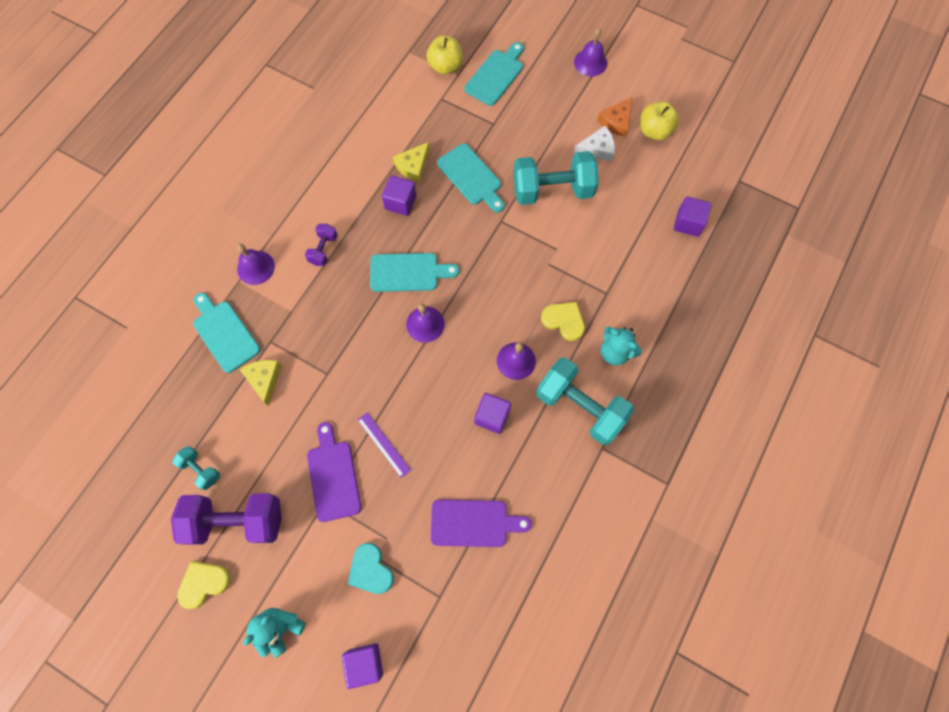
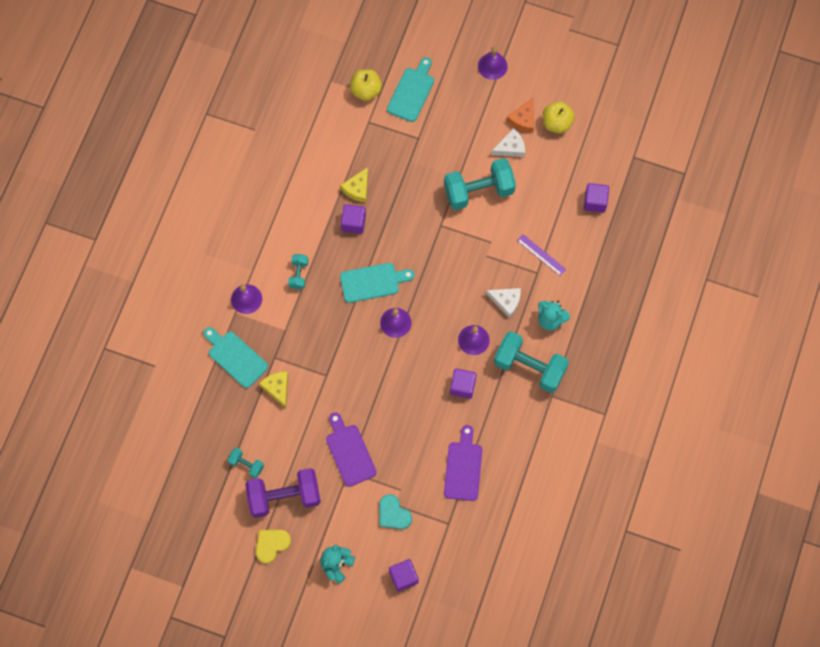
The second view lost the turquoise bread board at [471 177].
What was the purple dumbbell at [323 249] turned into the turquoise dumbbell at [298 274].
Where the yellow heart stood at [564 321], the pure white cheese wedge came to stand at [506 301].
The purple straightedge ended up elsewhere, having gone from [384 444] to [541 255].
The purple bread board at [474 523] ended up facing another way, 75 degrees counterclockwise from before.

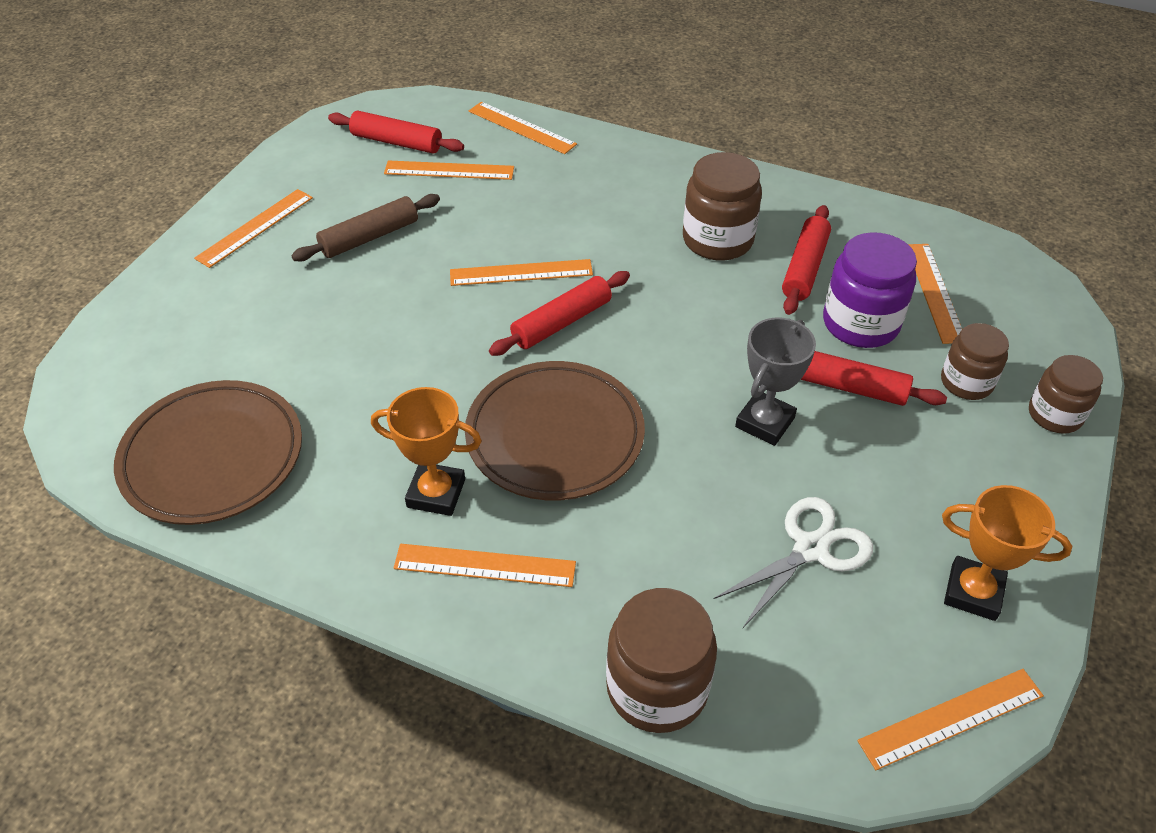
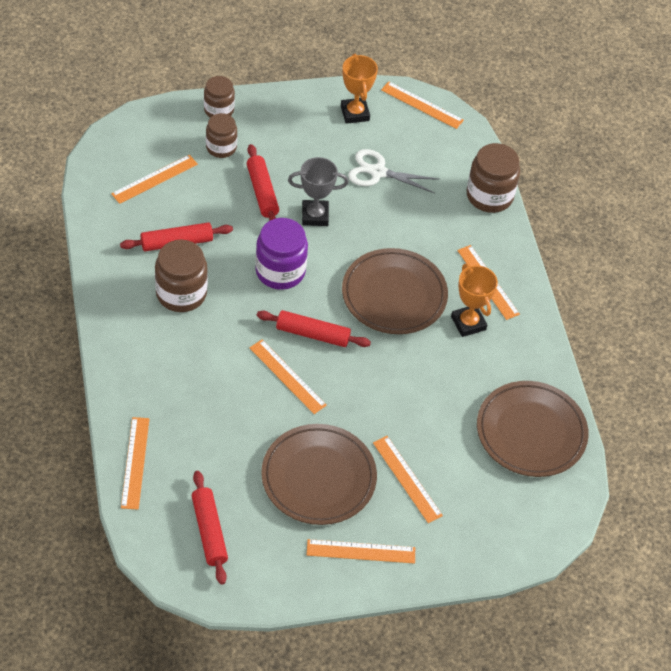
The orange-coloured straightedge ended up elsewhere, having gone from [449 170] to [407 479].
Where the brown dough roller stood at [369 237], the brown dinner plate came to stand at [318 477].
The purple jam jar ended up elsewhere, having gone from [860 323] to [280 271].

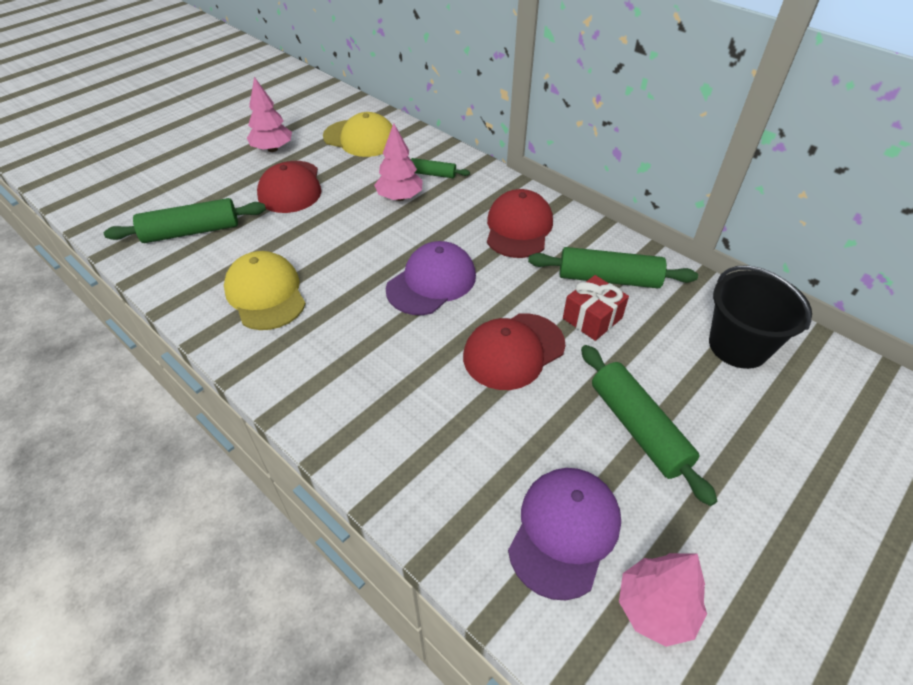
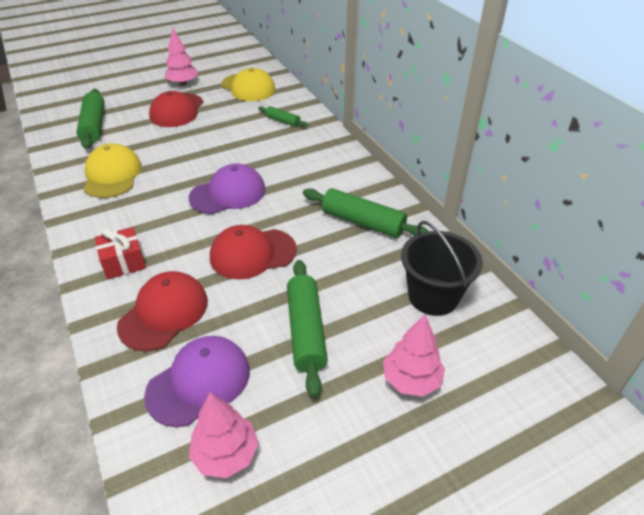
The rosy tree ended up elsewhere, having gone from [399 197] to [411 380].
The crimson peaked cap ended up elsewhere, having gone from [518 228] to [164 313].
The emerald dough roller at [191 231] ended up facing another way, 75 degrees clockwise from before.
The crimson present ended up elsewhere, having gone from [592 318] to [124 262].

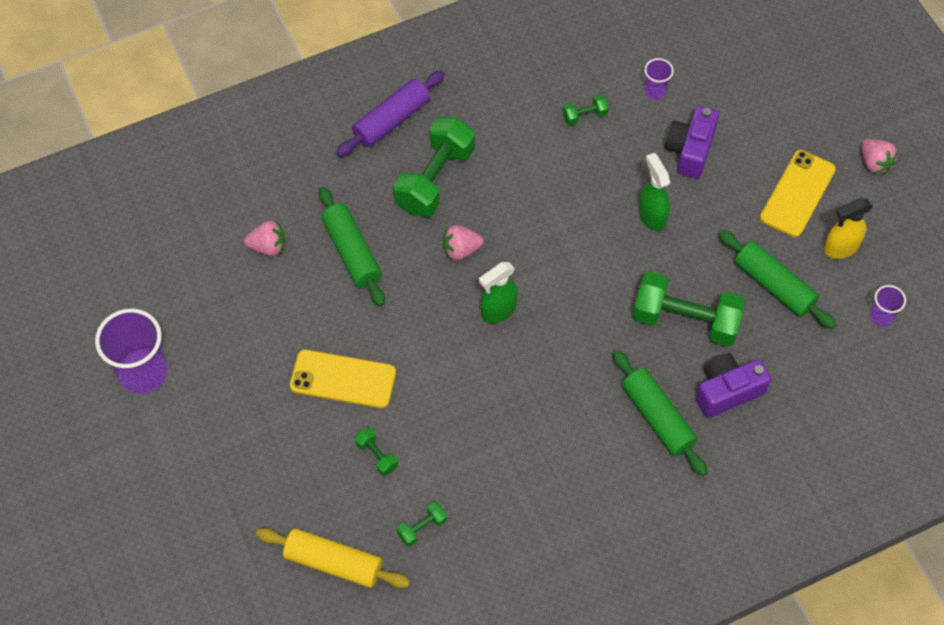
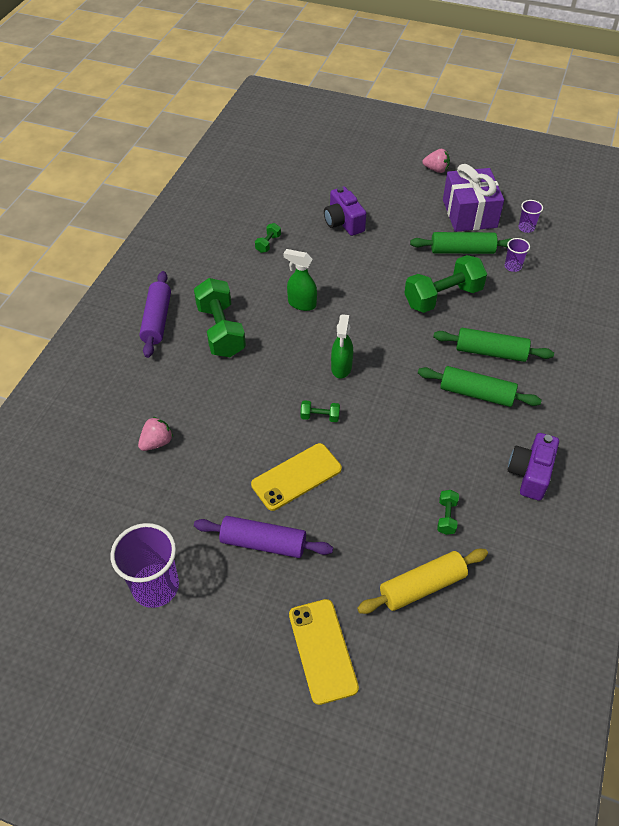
The purple beaker ended up elsewhere, having gone from [655 91] to [512 266].
The yellow mobile phone ended up elsewhere, having gone from [797 193] to [322 650].
The emerald spray cleaner ended up elsewhere, having gone from [652 215] to [301 304].
The emerald dough roller ended up elsewhere, having gone from [351 252] to [476 394].
Where the yellow spray cleaner stood at [840 248], the purple present came to stand at [469 213].
The second view lost the rosy berry at [461 250].
The purple photo camera ended up elsewhere, having gone from [727 391] to [530 474].
The emerald dumbbell ended up elsewhere, having gone from [377 455] to [320 417].
The second view gained the purple dough roller at [263 543].

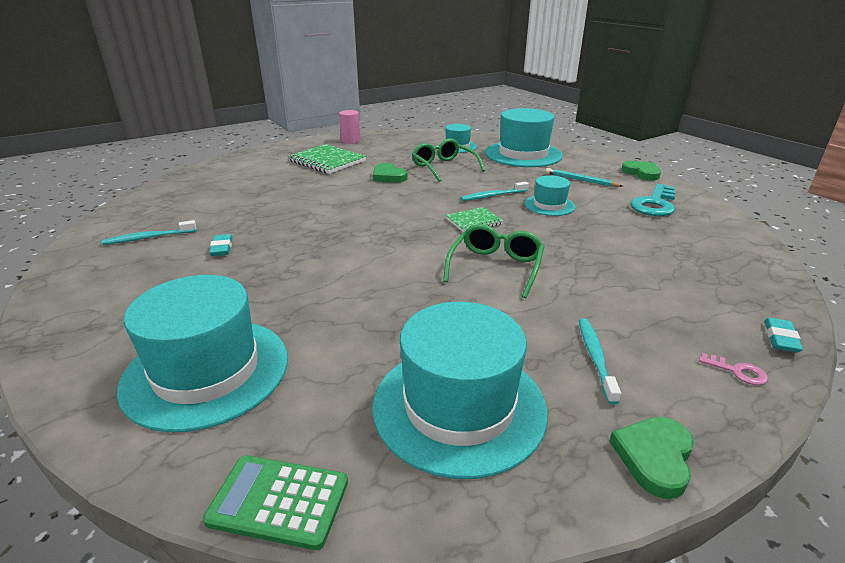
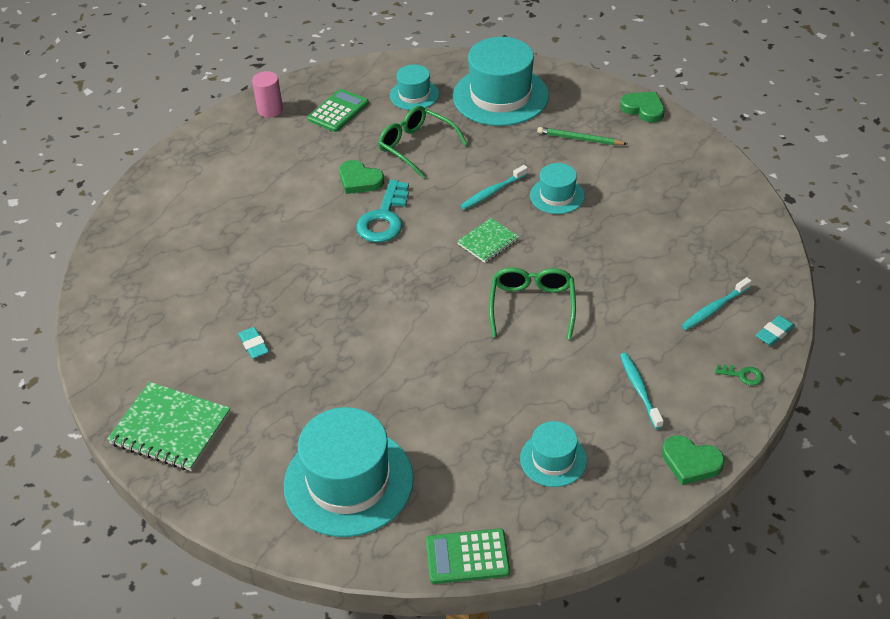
The emerald exercise book ended up elsewhere, having gone from [327 161] to [170 428].
What was the turquoise lead pencil at [581 180] turned into the emerald lead pencil at [580 139].
The turquoise latchkey ended up elsewhere, having gone from [654 204] to [384 218].
The turquoise dental brush ended up elsewhere, having gone from [149 238] to [714 308].
The size of the turquoise hat at [459 406] changed by a factor of 0.52.
The turquoise pencil eraser at [780 338] ended up facing another way, 45 degrees clockwise from before.
What was the rosy latchkey at [737 371] turned into the emerald latchkey at [742 375].
The emerald heart at [654 457] ended up facing another way, 75 degrees counterclockwise from before.
The second view gained the emerald adding machine at [338 111].

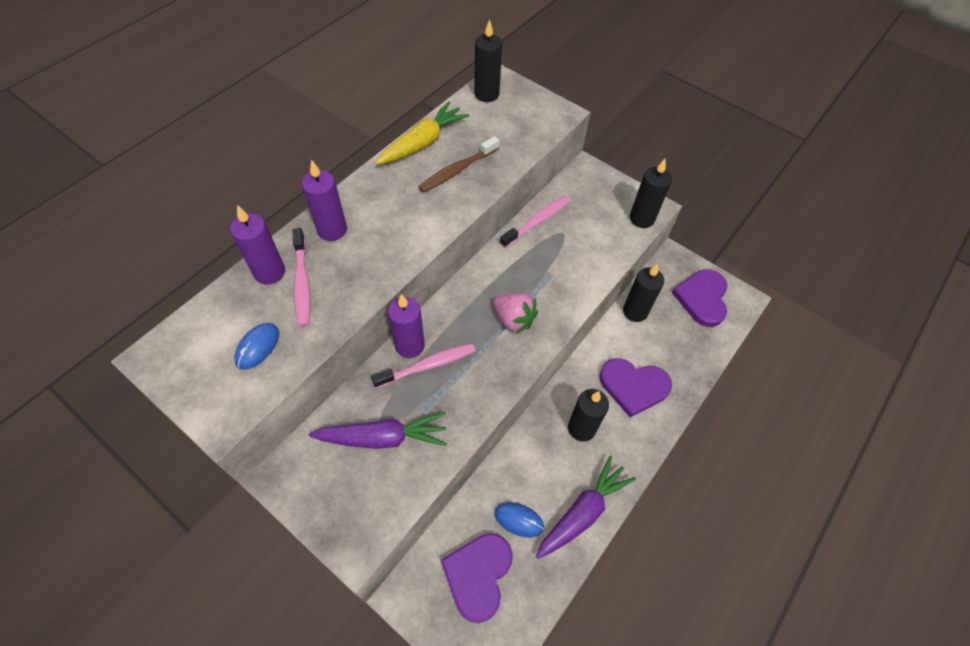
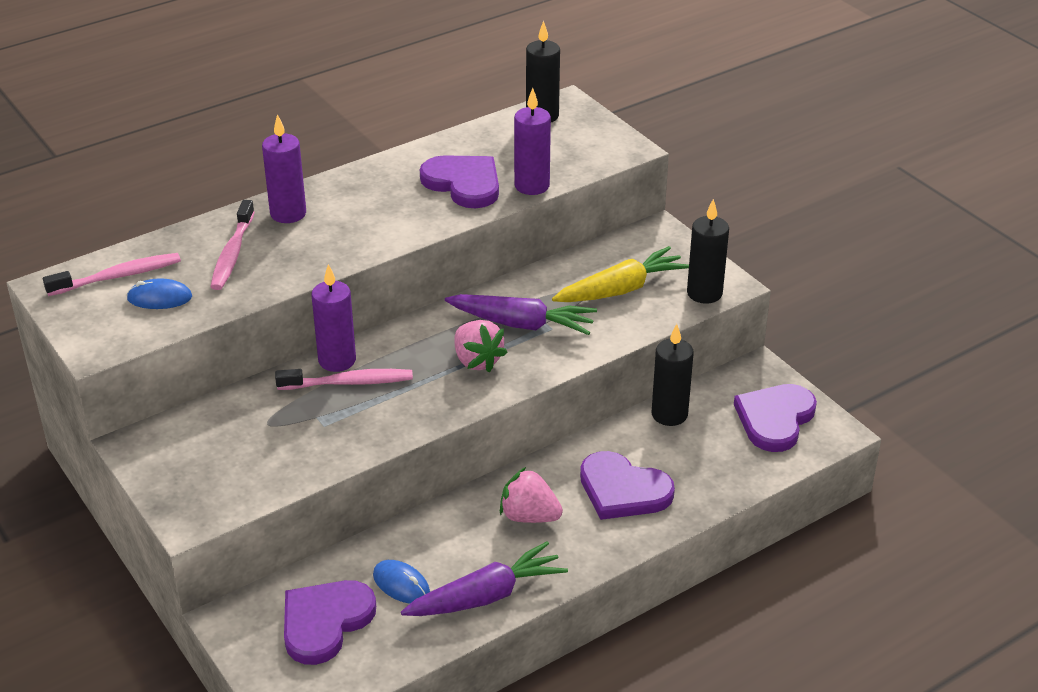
The yellow root vegetable ended up elsewhere, having gone from [423 143] to [621 289].
Where the brown dental brush stood at [457 170], the purple heart came to stand at [463 183].
The rosy dental brush ended up elsewhere, having gone from [537 221] to [118 276].
The purple pillar candle ended up elsewhere, having gone from [269 272] to [532 186].
The blue computer mouse at [257 347] ended up facing another way, 45 degrees clockwise from before.
Where the jet-black pillar candle stood at [581 428], the rosy berry came to stand at [529 516].
The purple root vegetable ended up elsewhere, having gone from [383 438] to [522 324].

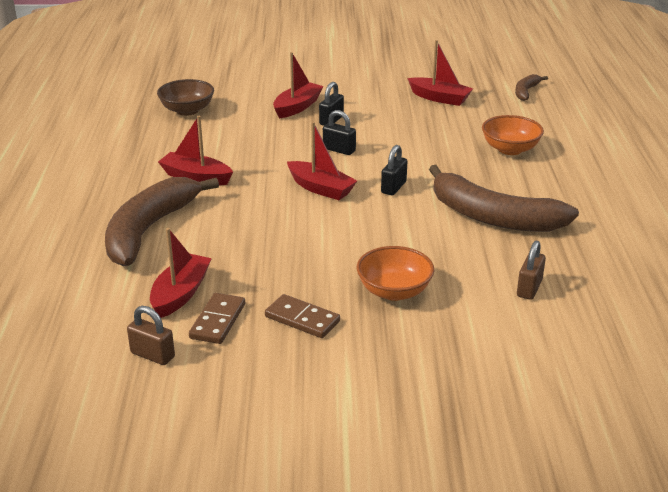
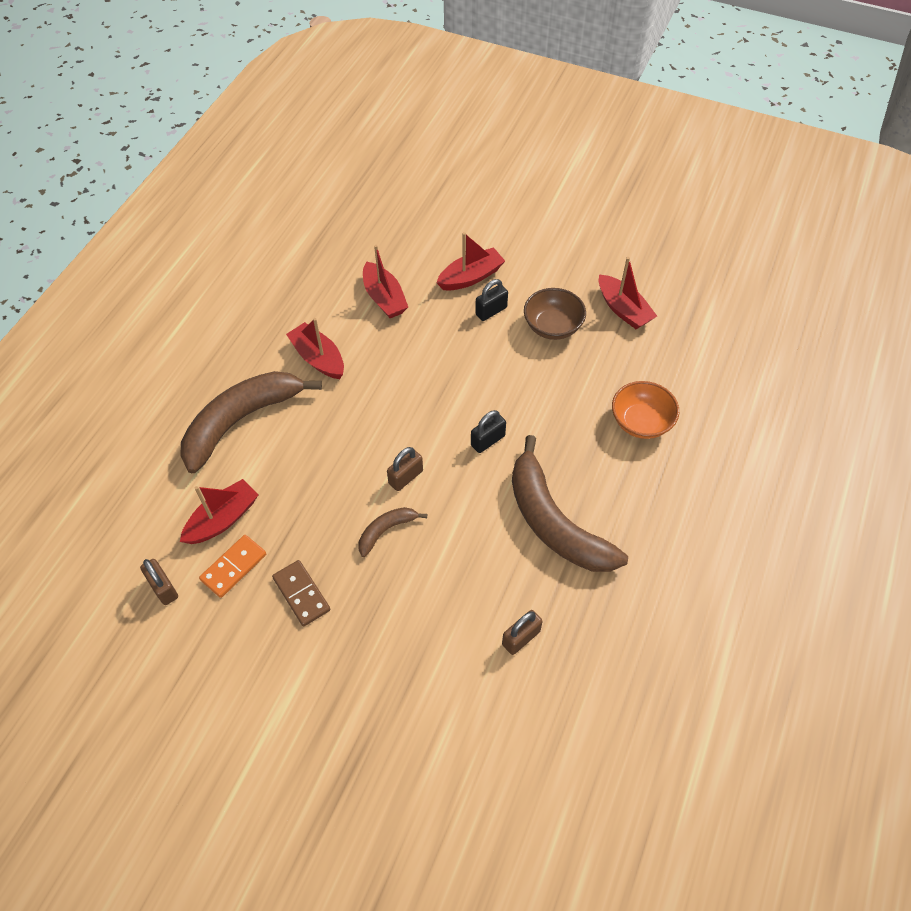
The brown banana ended up elsewhere, having gone from [526 92] to [386 531].
The brown deep dish ended up elsewhere, having gone from [187 110] to [552 326].
The second view lost the jet-black small lock at [339 150].
The crimson sailboat ended up elsewhere, having gone from [320 188] to [384 298].
The second view lost the orange-coloured deep dish at [394 291].
What was the brown domino tile at [217 321] turned into the orange-coloured domino tile at [233 567].
The second view gained the brown small lock at [405 477].

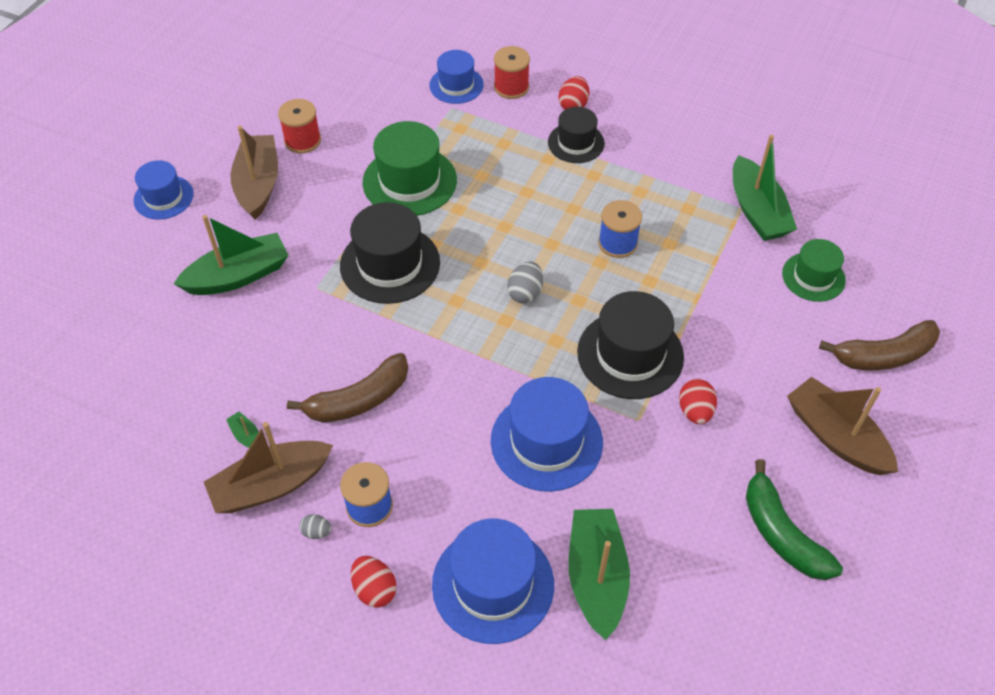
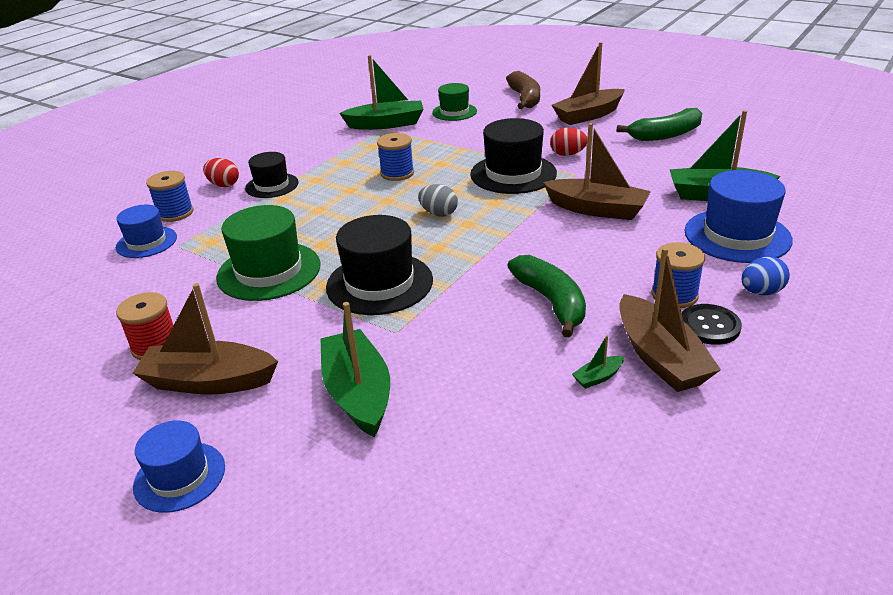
What was the crimson spool at [511 87] turned into the blue spool at [175 213].
What was the brown banana at [358 400] turned into the emerald banana at [551 302].
Where the blue hat stood at [546 441], the brown sailboat came to stand at [597 209].
Where the grey toy egg stood at [316 532], the jet-black shirt button came to stand at [709 326].
What was the crimson toy egg at [374 589] turned into the blue toy egg at [761 292].

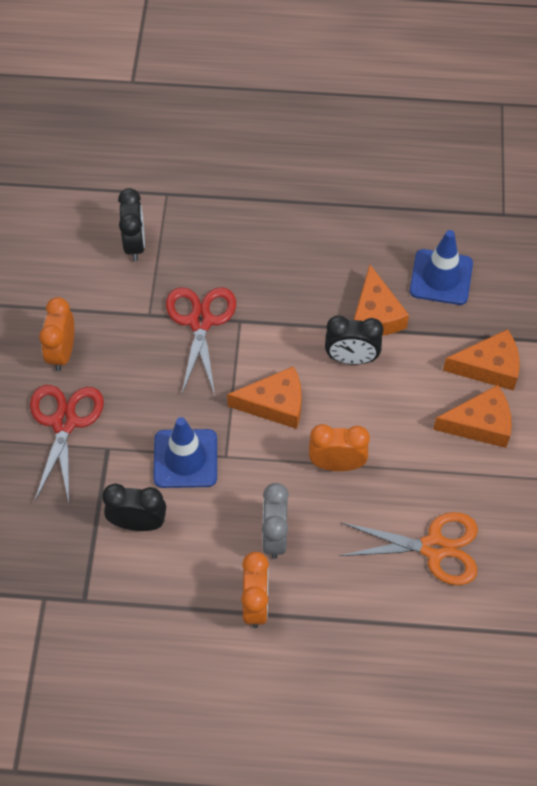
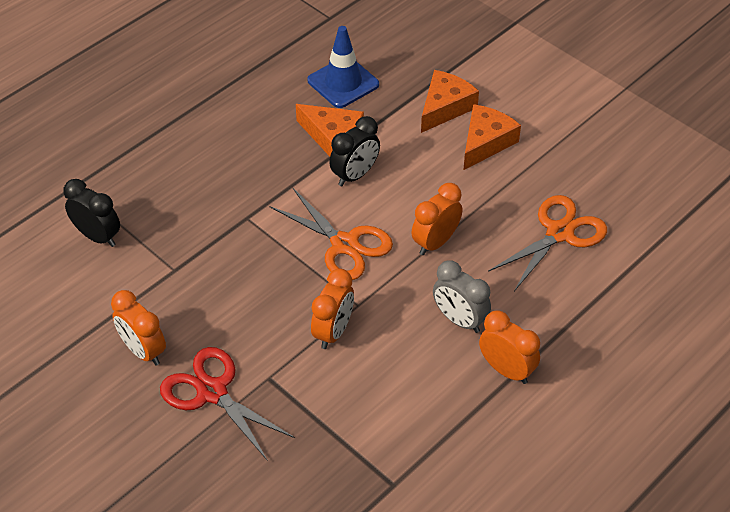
The second view lost the crimson shears at [200 321].
Where the orange-coloured cheese wedge stood at [275 404], the orange-coloured shears came to stand at [344 245].
Where the blue safety cone stood at [185 459], the orange-coloured bedside clock came to stand at [333 332].
The second view lost the jet-black bedside clock at [138 523].

